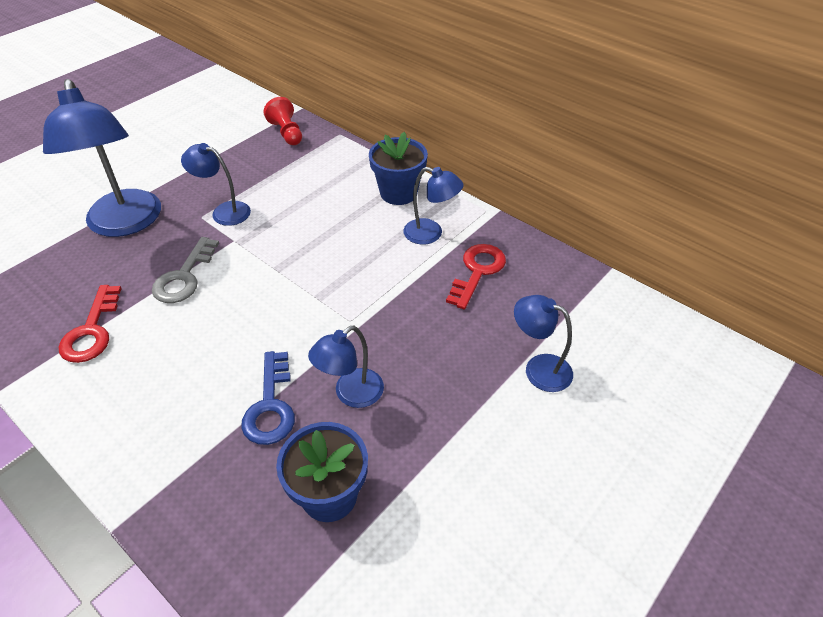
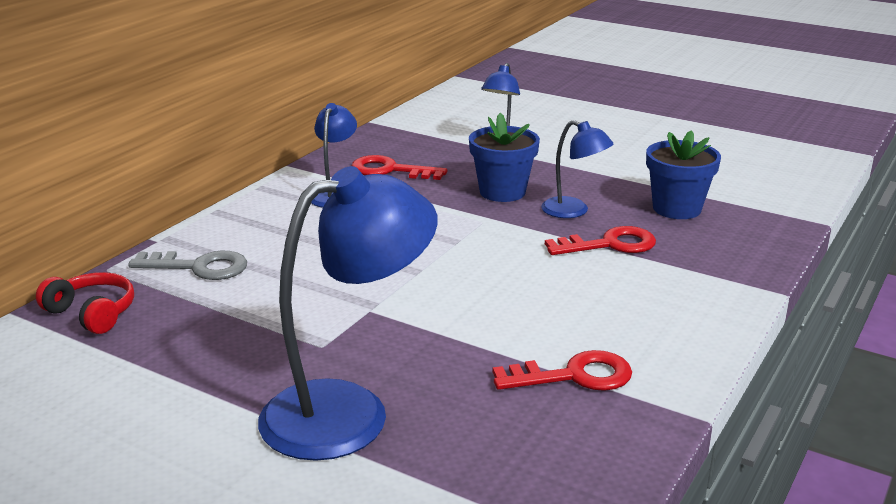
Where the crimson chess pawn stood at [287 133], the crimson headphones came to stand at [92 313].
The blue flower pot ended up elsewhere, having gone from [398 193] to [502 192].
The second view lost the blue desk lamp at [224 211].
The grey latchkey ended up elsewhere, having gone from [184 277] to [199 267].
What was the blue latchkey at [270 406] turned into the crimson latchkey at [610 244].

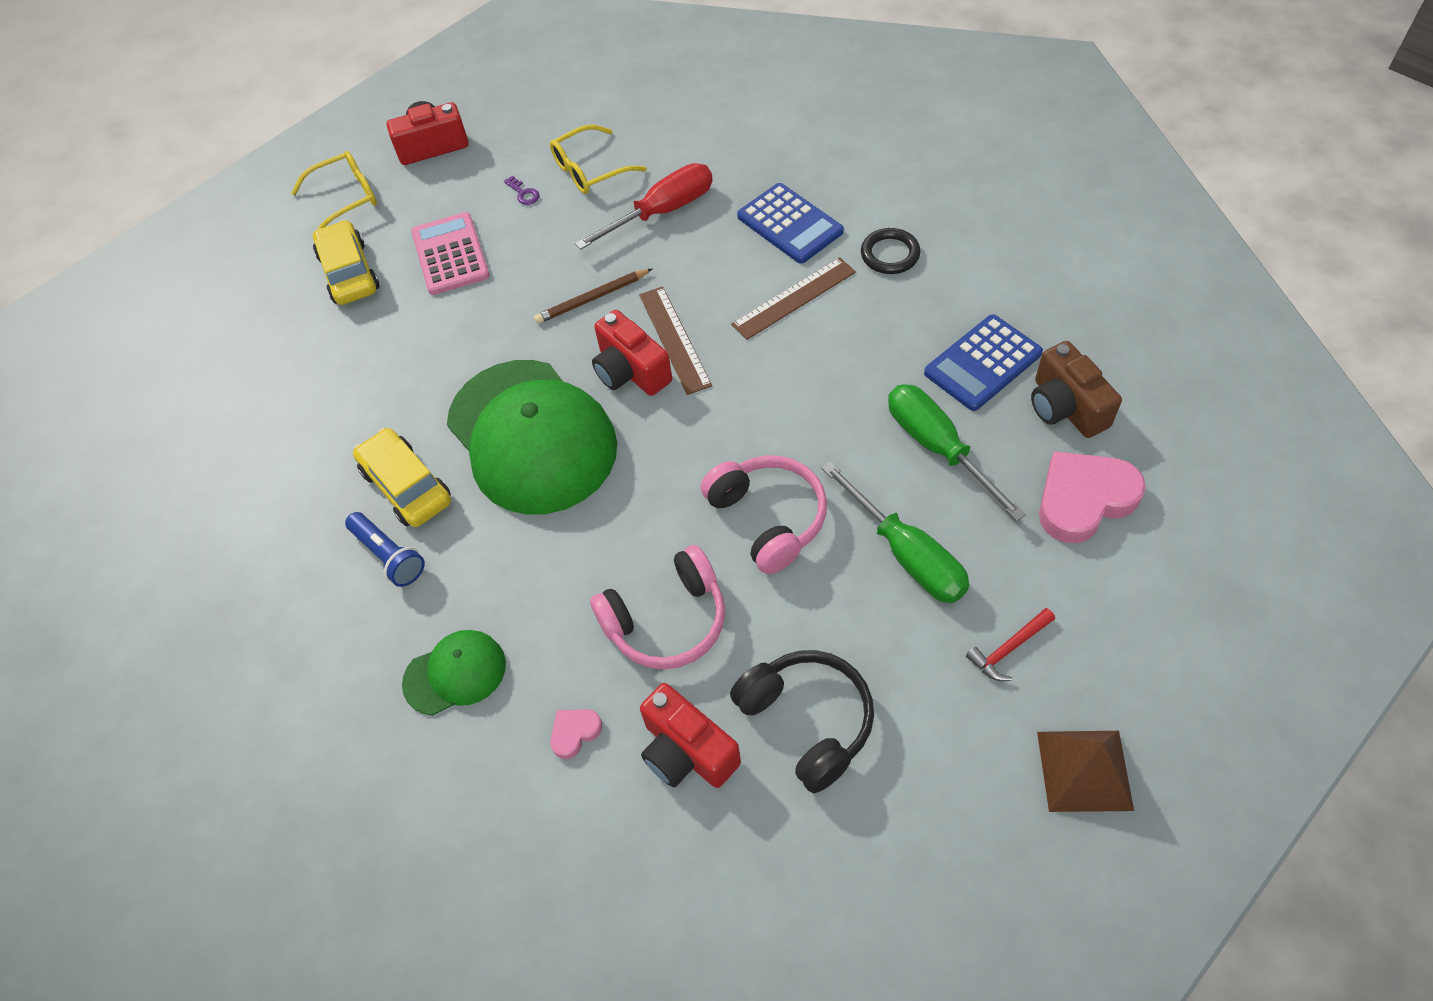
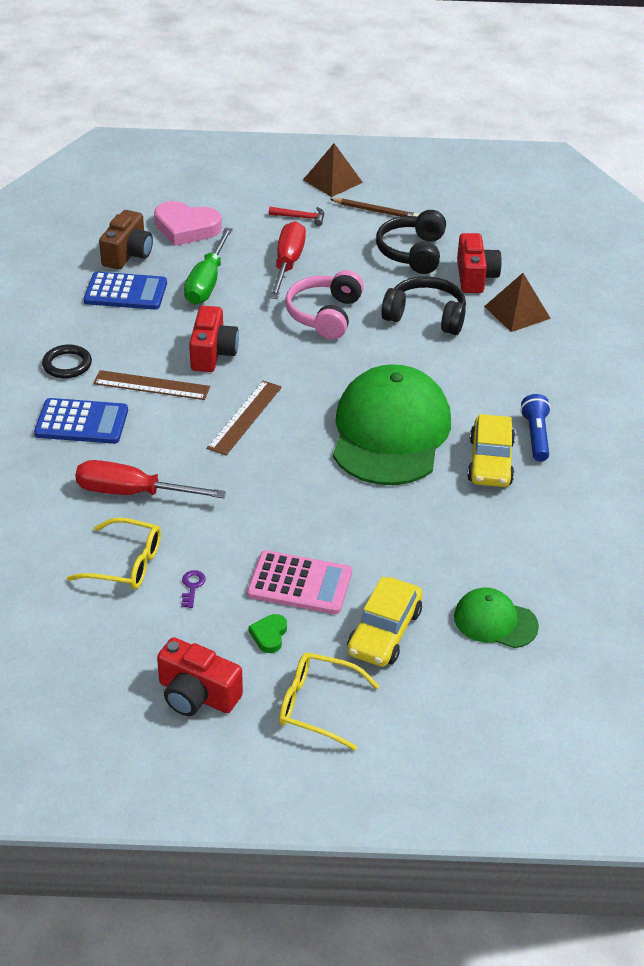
The blue adding machine at [790 224] ended up facing another way, 90 degrees clockwise from before.
The rosy adding machine at [450 254] ended up facing another way, 105 degrees counterclockwise from before.
The brown lead pencil ended up elsewhere, having gone from [592 298] to [375 211].
The crimson photo camera ended up elsewhere, having gone from [631 371] to [212 353].
What was the emerald hand screwdriver at [907 554] turned into the crimson hand screwdriver at [287 264].
What was the rosy headphones at [667 621] turned into the jet-black headphones at [426 316].
The emerald peaked cap ended up elsewhere, having gone from [455 673] to [495 621].
Where the rosy heart stood at [575 732], the brown solid pyramid came to stand at [517 312].
The second view gained the emerald heart at [269 635].

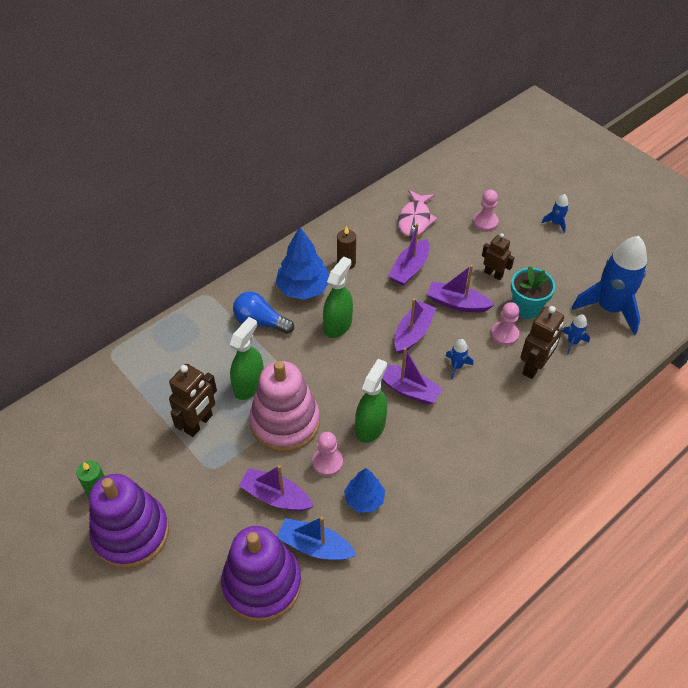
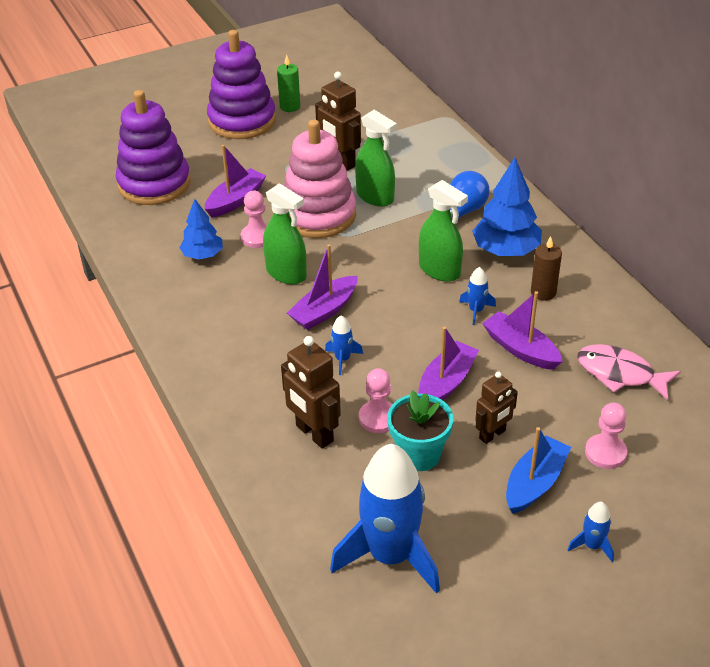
The second view lost the purple sailboat at [413 333].
The blue toy rocket ended up elsewhere, having gone from [572 342] to [476 310].
The blue sailboat ended up elsewhere, having gone from [315 546] to [534 483].

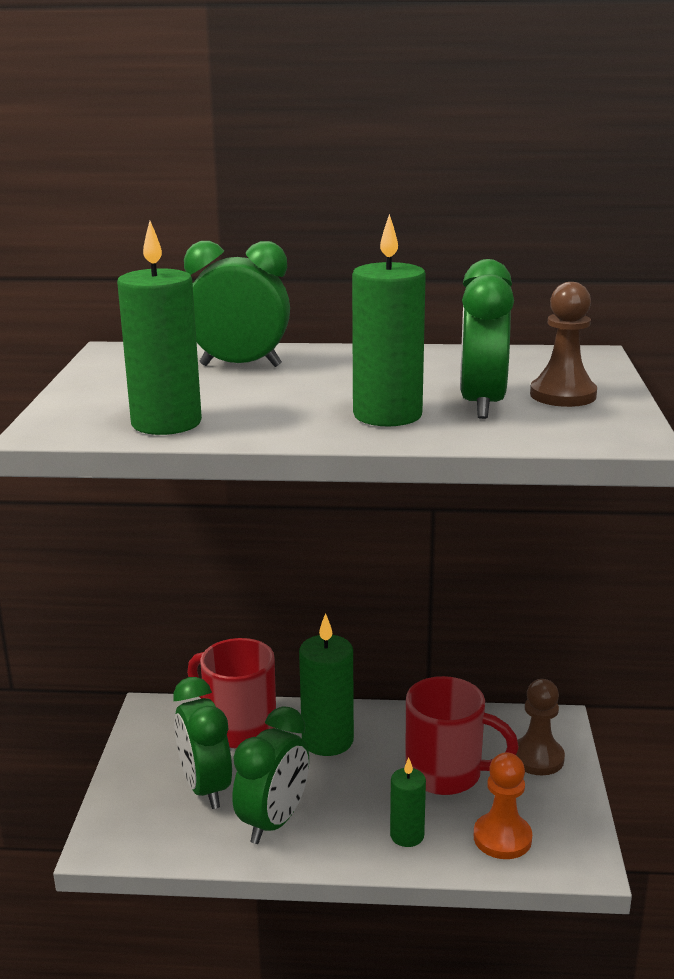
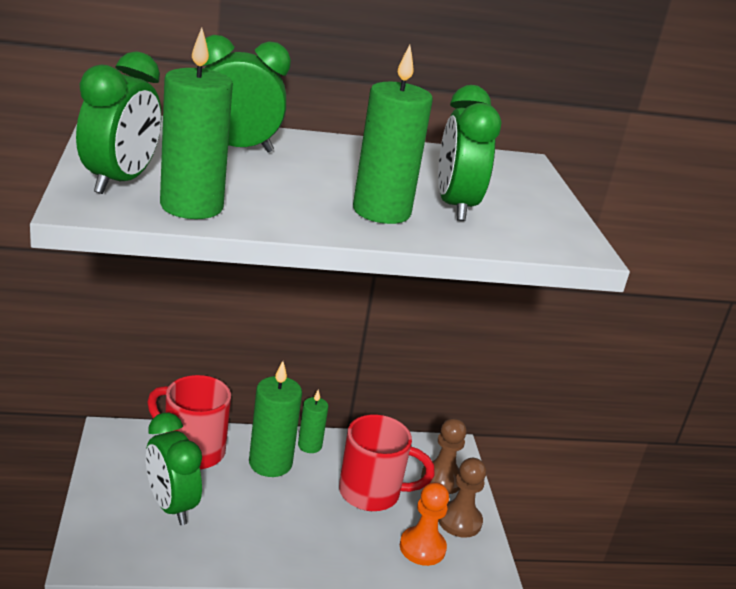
The brown chess pawn ended up elsewhere, having gone from [563 395] to [459 521].
The emerald bedside clock ended up elsewhere, having gone from [274 822] to [120 182].
The emerald pillar candle ended up elsewhere, having gone from [407 835] to [310 445].

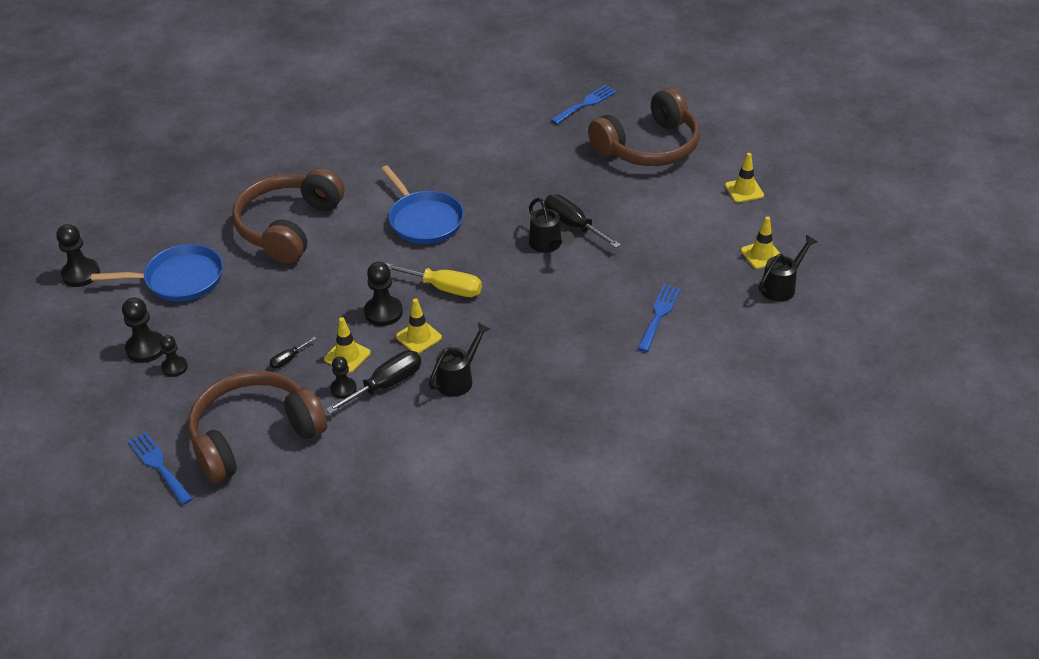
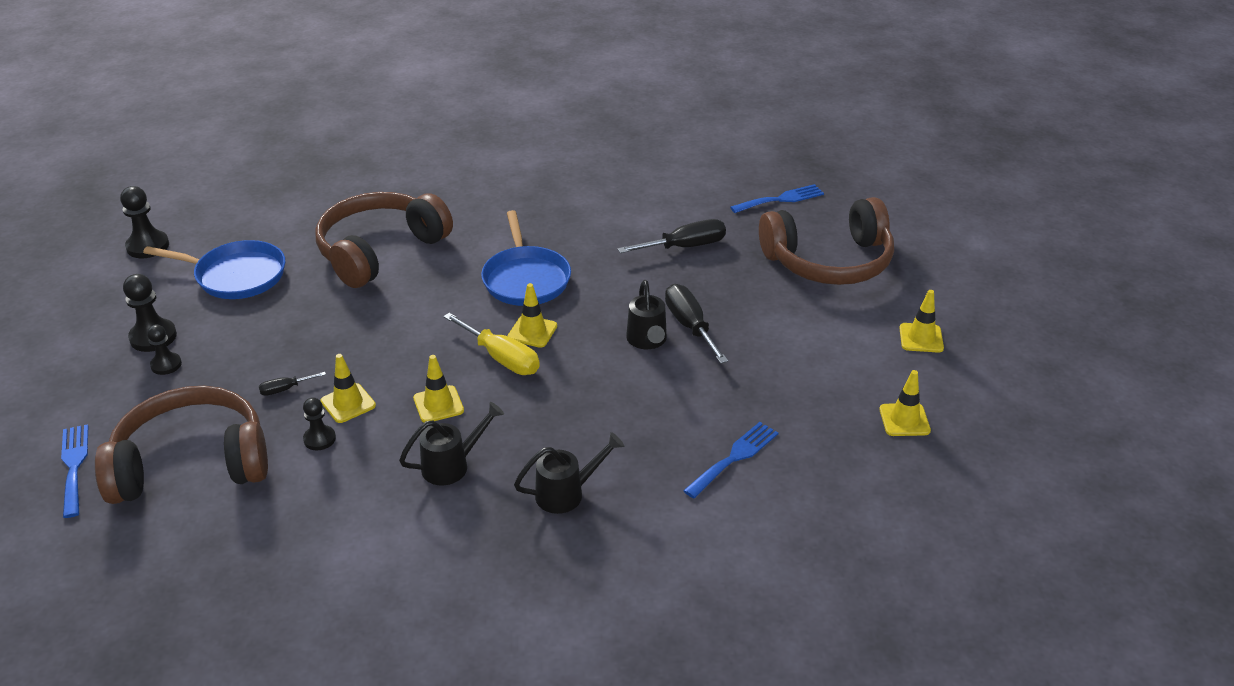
The jet-black watering pot ended up elsewhere, having gone from [781 287] to [566 493].
The second view lost the jet-black chess pawn at [383 312].
The jet-black hand screwdriver ended up elsewhere, having gone from [386 385] to [685 247].
The second view gained the yellow safety cone at [532 332].

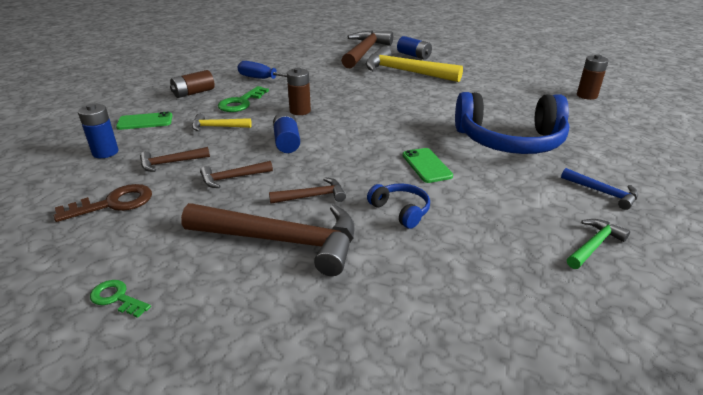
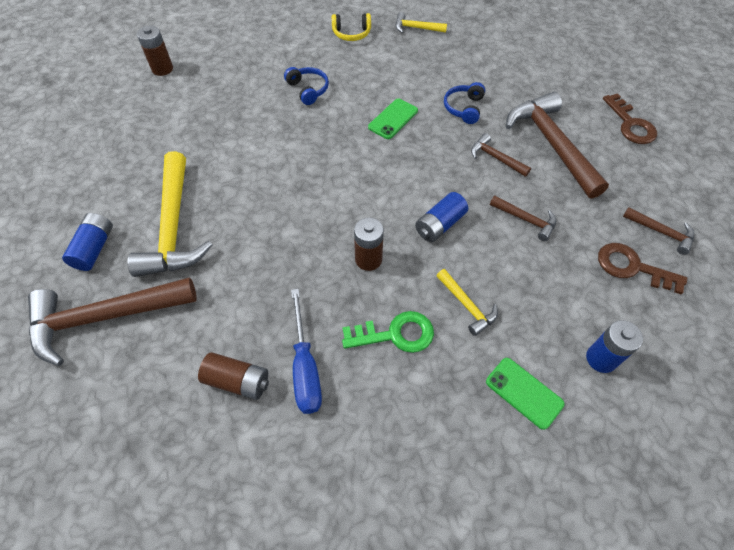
The brown power cell ended up elsewhere, having gone from [193 93] to [238 381].
The size of the blue headphones at [509 141] changed by a factor of 0.44.
The brown claw hammer ended up elsewhere, having gone from [170 163] to [661 232].
Where the blue claw hammer stood at [603 193], the yellow headphones came to stand at [351 33].
What was the emerald claw hammer at [594 245] turned into the yellow claw hammer at [416 28].
The second view lost the emerald latchkey at [117 298].
The second view gained the brown latchkey at [630 124].

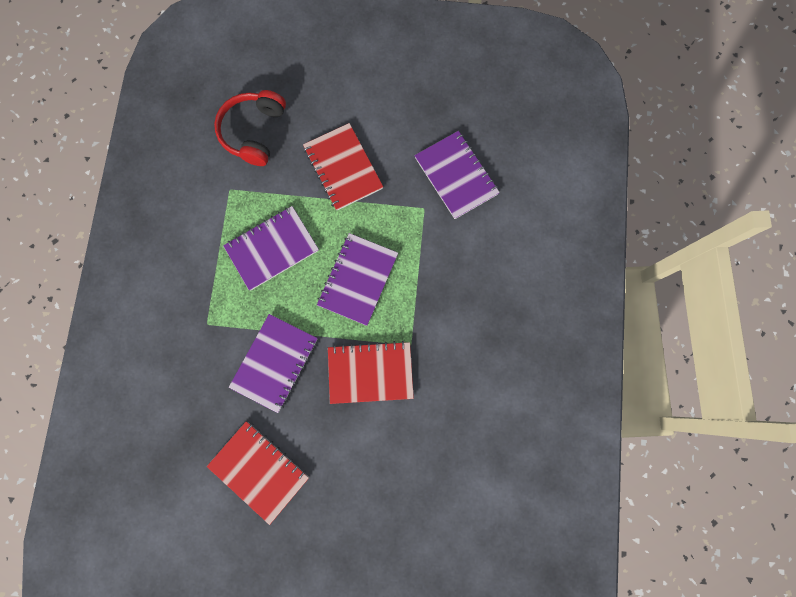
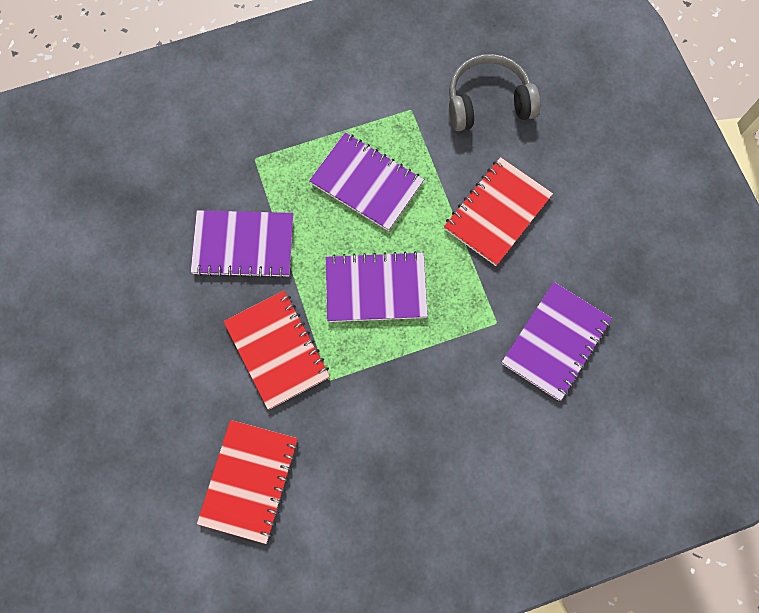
What was the crimson headphones at [254 132] turned into the grey headphones at [488 102].
The crimson exercise book ended up elsewhere, having gone from [259 471] to [249 481].

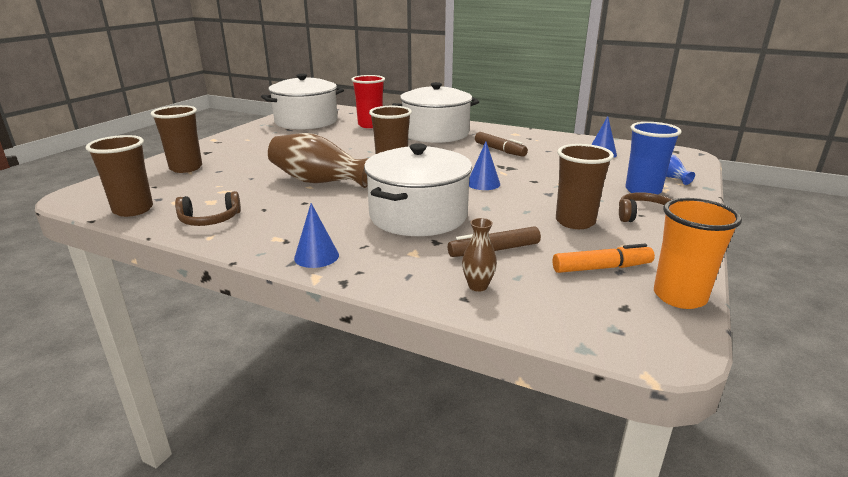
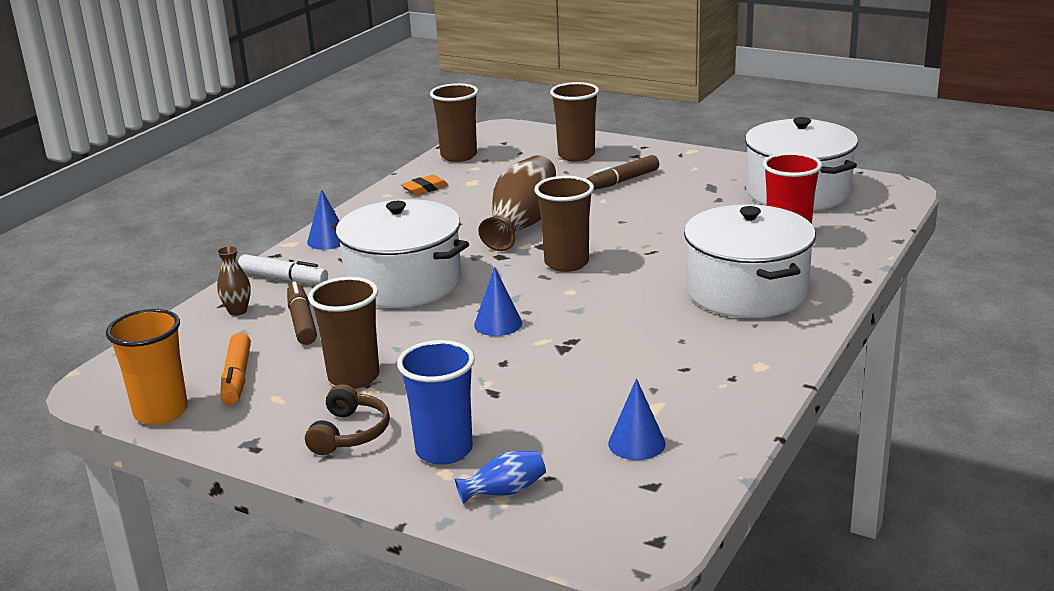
The brown marker ended up elsewhere, having gone from [500 150] to [622 181].
Where the brown headphones stood at [210 220], the orange-coloured pencil eraser came to stand at [425 188].
The second view gained the pure white marker at [284 279].

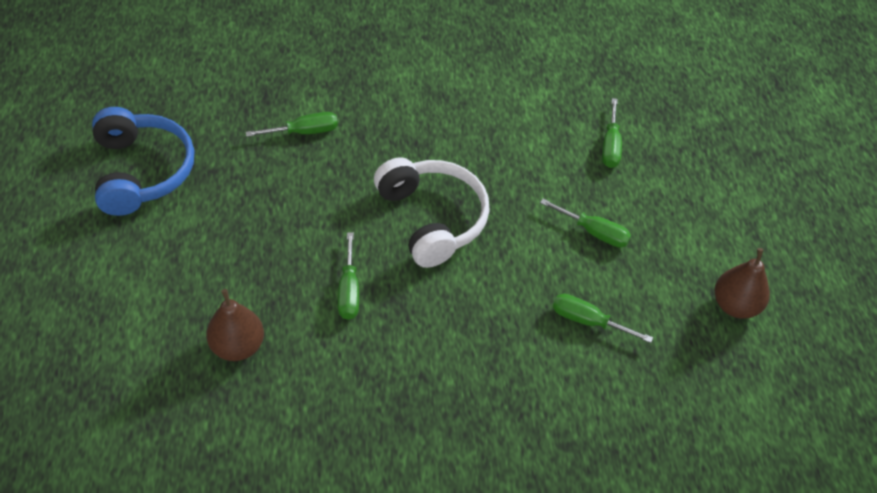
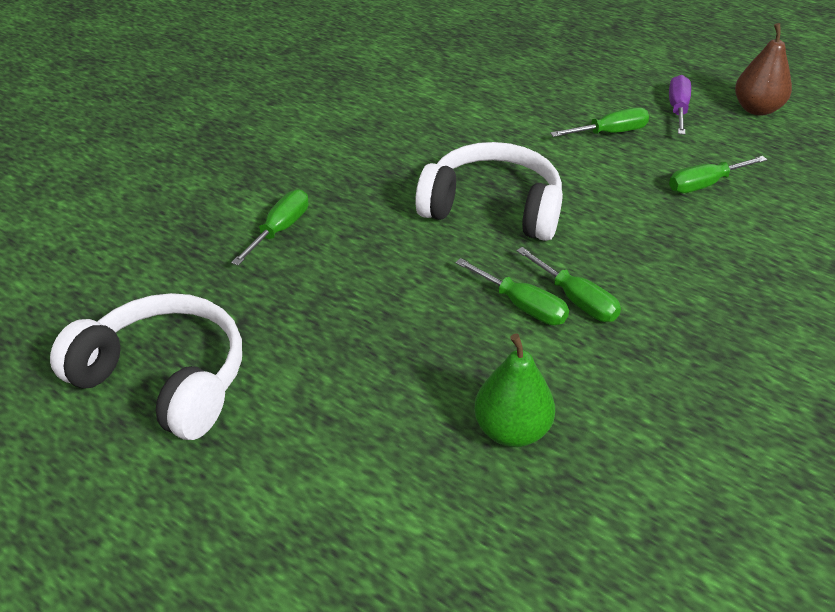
The emerald hand screwdriver ended up elsewhere, having gone from [610 146] to [576 300].
What was the blue headphones at [142 171] turned into the pure white headphones at [165 379].
What was the brown pear at [238 346] turned into the emerald pear at [512 430].
The second view gained the purple hand screwdriver at [677 109].

